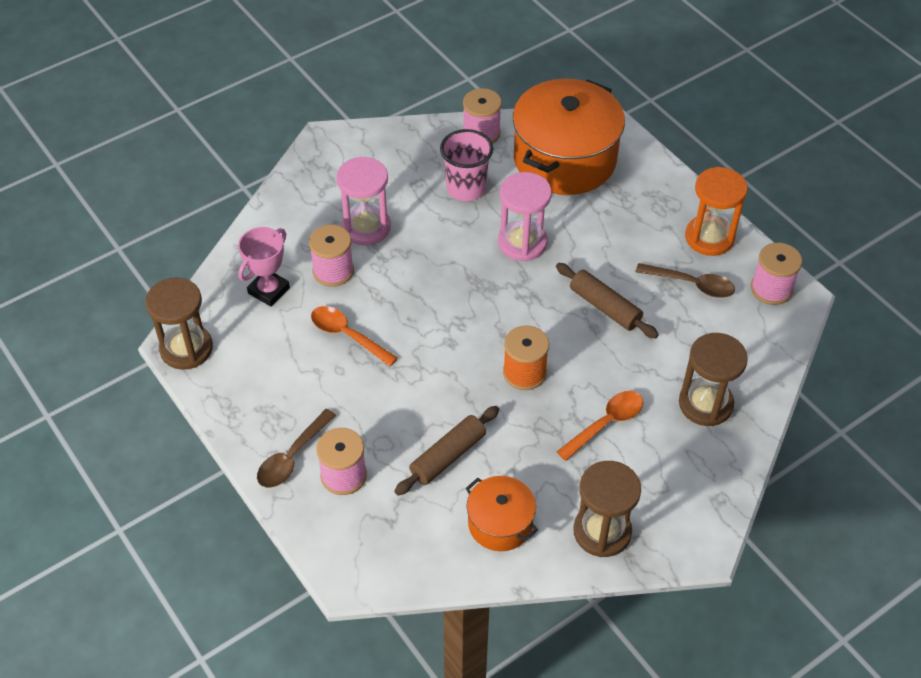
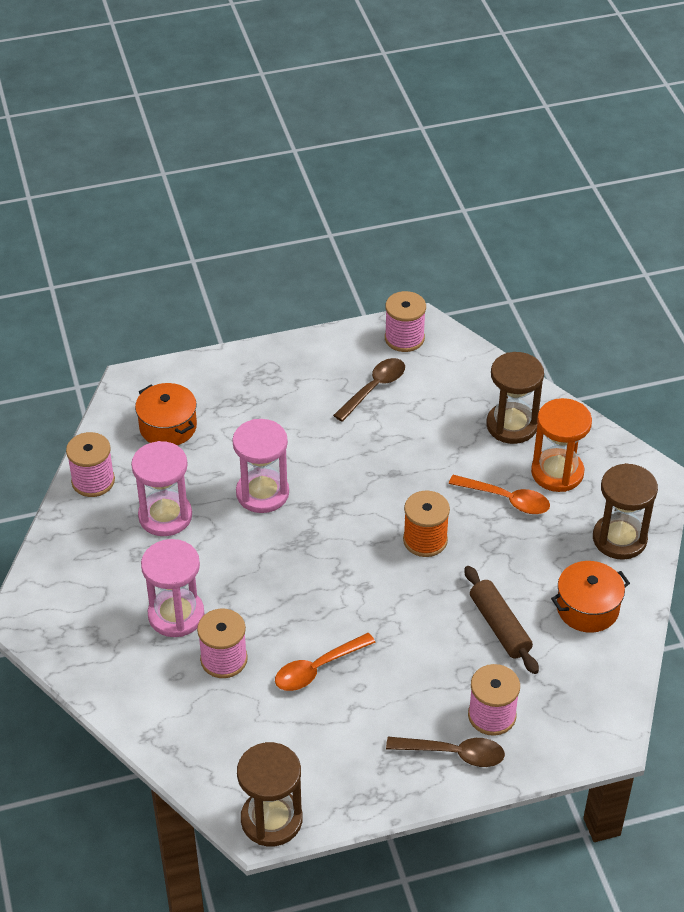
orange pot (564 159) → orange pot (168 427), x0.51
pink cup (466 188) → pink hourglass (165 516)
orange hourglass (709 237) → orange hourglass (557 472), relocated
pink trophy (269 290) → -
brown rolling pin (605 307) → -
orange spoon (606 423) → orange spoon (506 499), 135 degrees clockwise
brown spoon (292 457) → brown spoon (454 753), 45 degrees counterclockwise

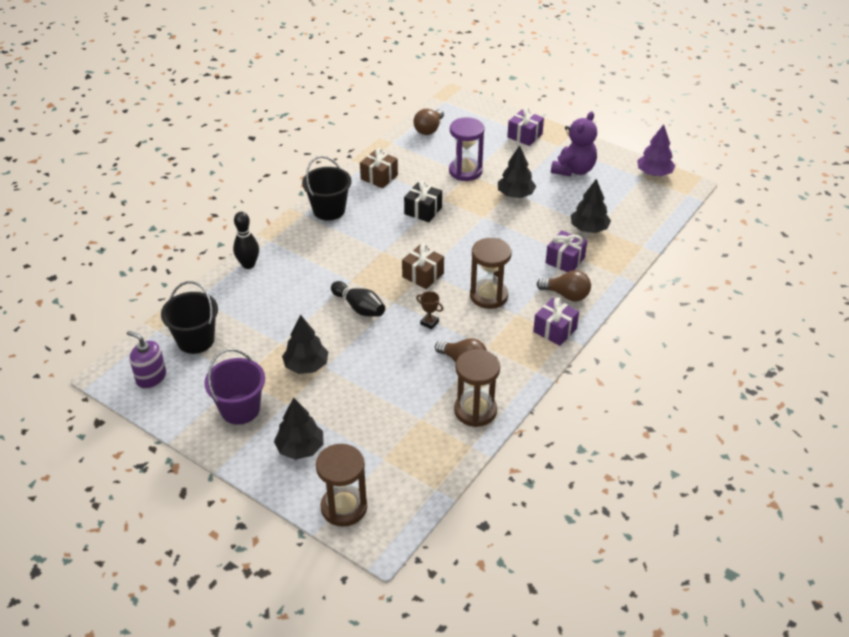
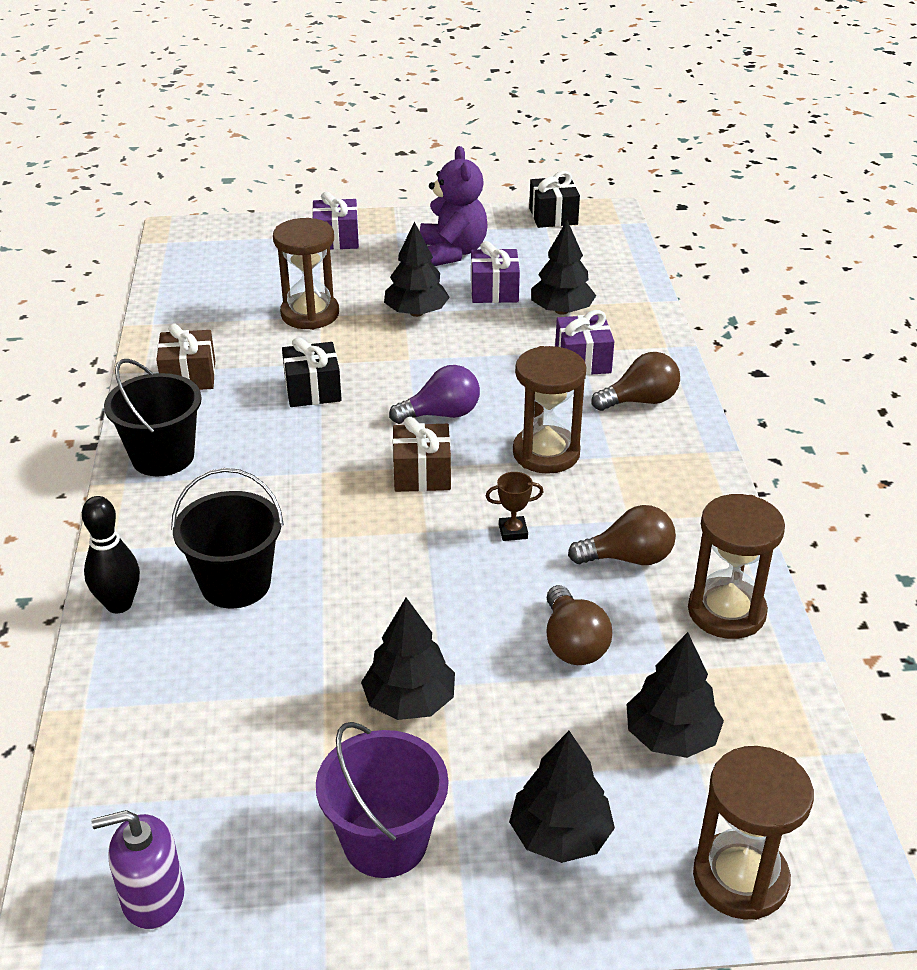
brown light bulb (429 129) → brown light bulb (573 644), relocated
purple hourglass (465 171) → brown hourglass (310 314)
purple tree (654 173) → black gift (553 216)
black bucket (195 340) → black bucket (235 584), relocated
black bowling pin (359 307) → -
purple gift (555 330) → purple gift (494 291), relocated
- → purple light bulb (441 414)
- → black tree (671 736)

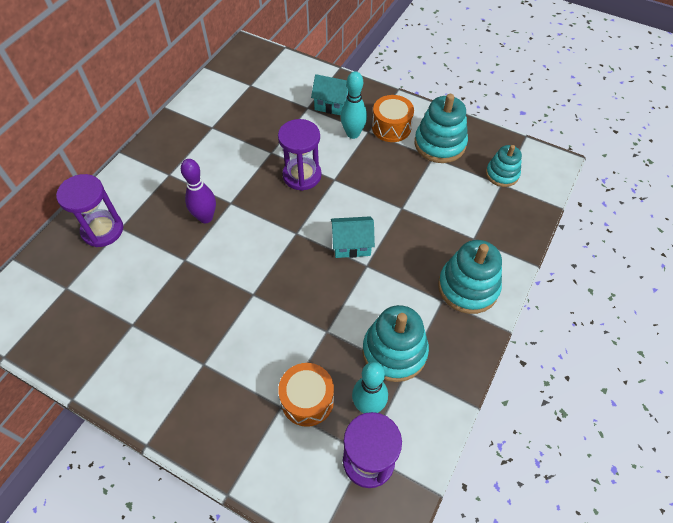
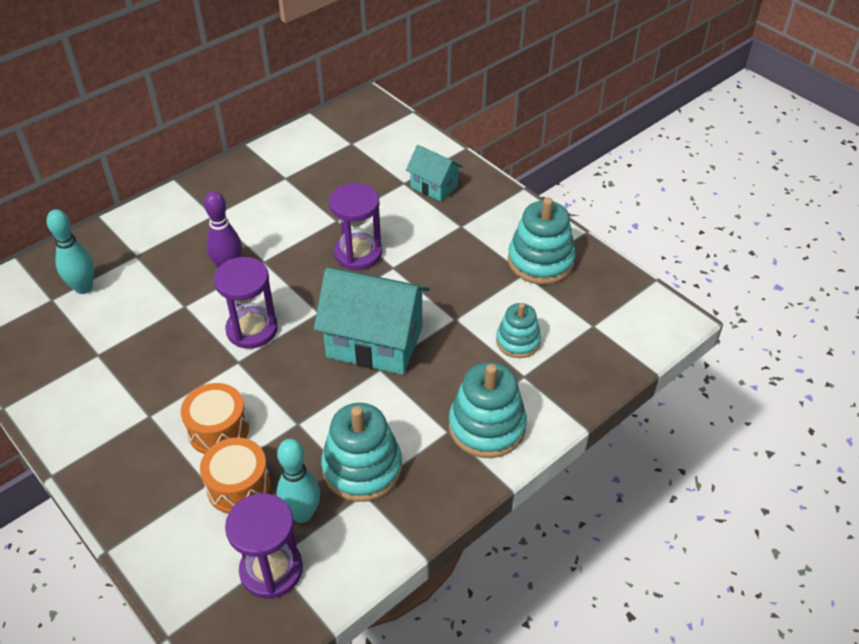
turquoise bowling pin (353 134) → turquoise bowling pin (83 288), relocated
orange drum (391 127) → orange drum (218 430), relocated
turquoise stacking toy (502 174) → turquoise stacking toy (518 341), relocated
purple hourglass (102 230) → purple hourglass (252 329), relocated
turquoise house (351 245) → turquoise house (375 342), x1.85

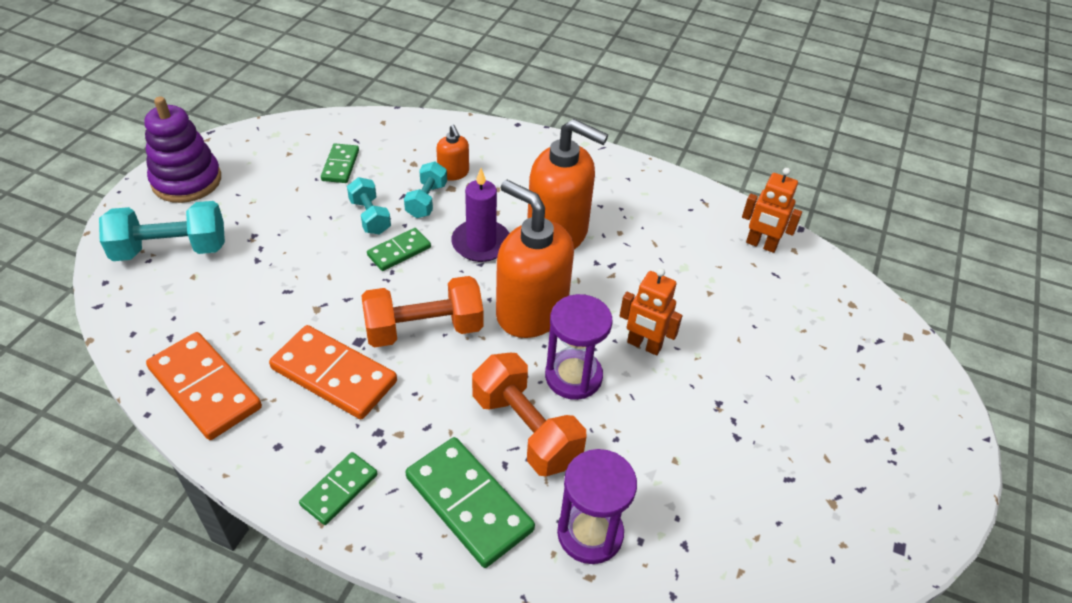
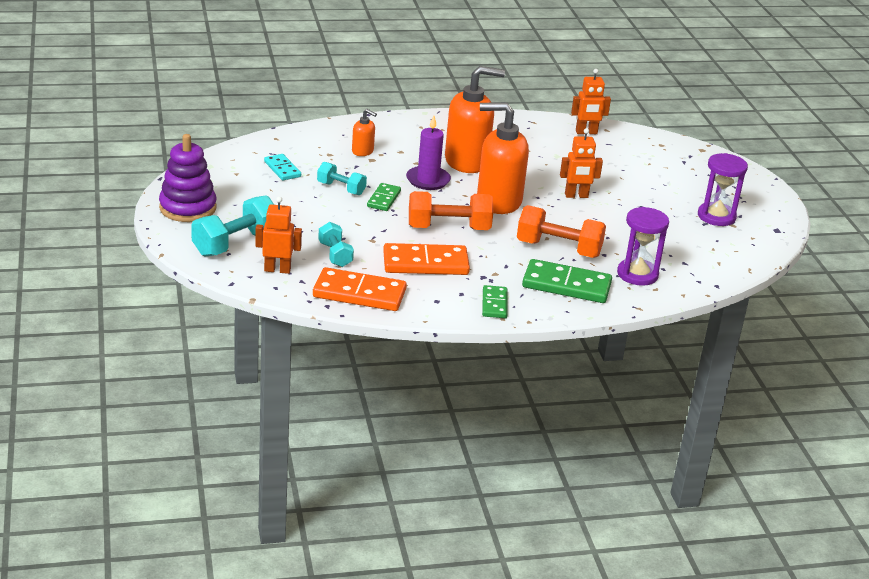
green domino (340 165) → turquoise domino (282 169)
turquoise dumbbell (426 200) → turquoise dumbbell (335 255), relocated
orange dumbbell (424 329) → orange dumbbell (448 228), 45 degrees clockwise
purple hourglass (573 376) → purple hourglass (716 216), relocated
- → orange robot (277 270)

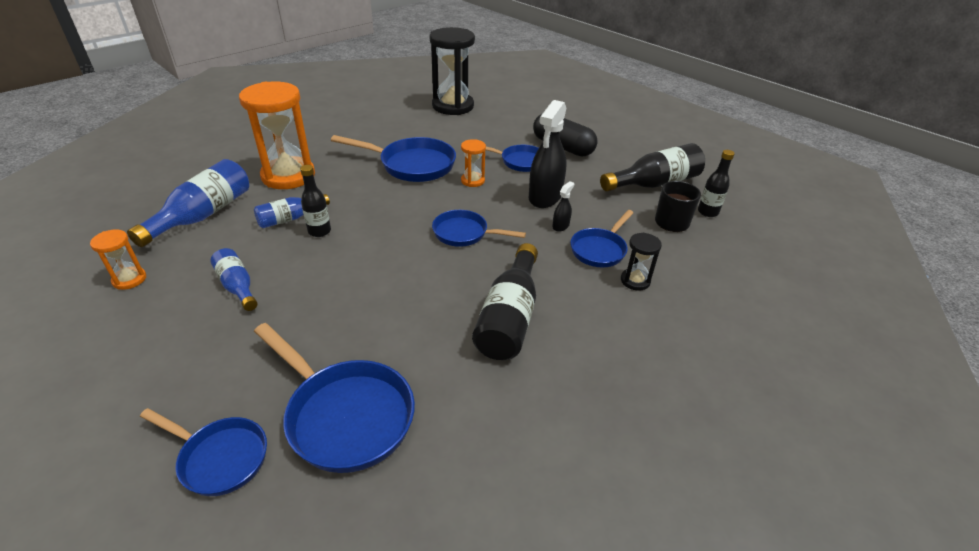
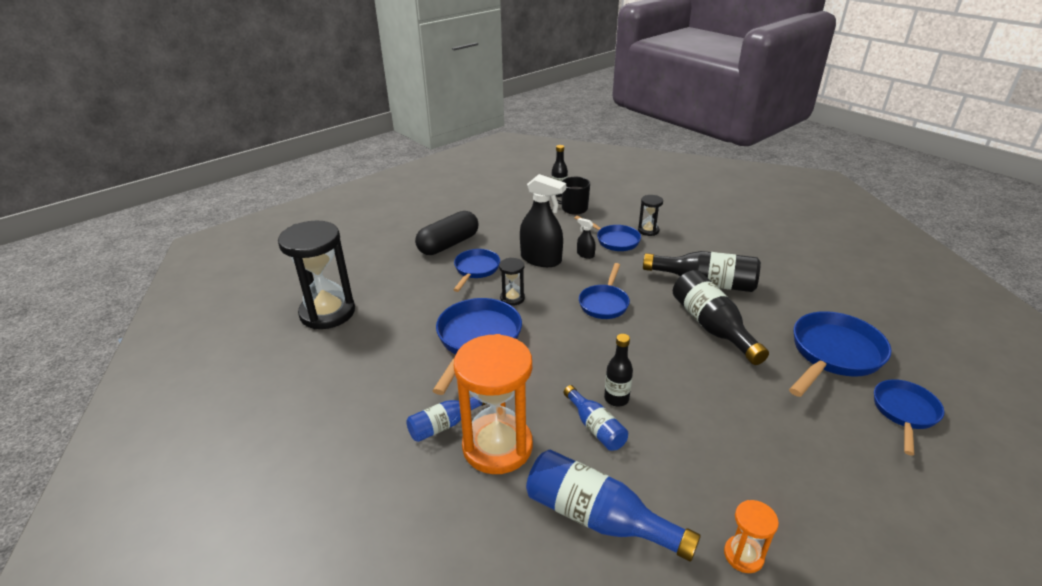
orange hourglass (472 181) → black hourglass (512 298)
black bottle (654 183) → black bottle (711 327), relocated
blue bottle (237 286) → blue bottle (445 425), relocated

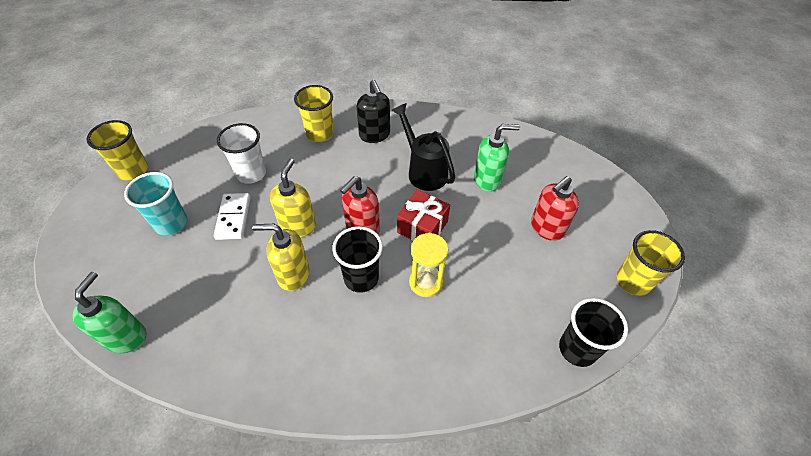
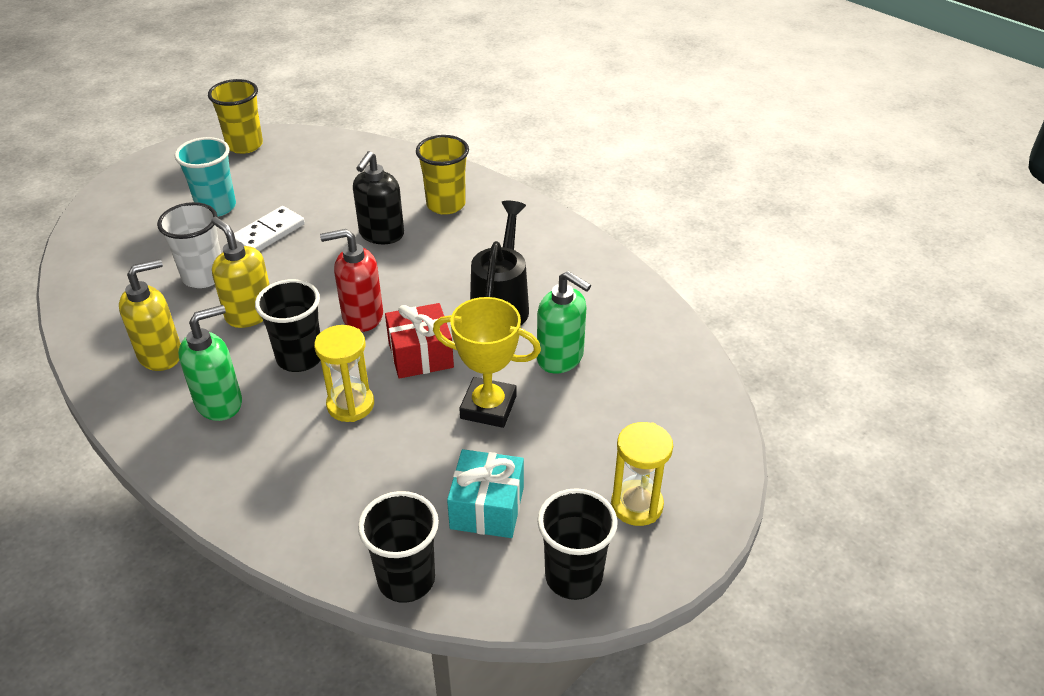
black soap dispenser (374 135) → black soap dispenser (381 234), relocated
white cup (251 174) → white cup (203 276), relocated
yellow soap dispenser (298 226) → yellow soap dispenser (161 355), relocated
red soap dispenser (546 228) → -
yellow cup (633 281) → black cup (573 577)
green soap dispenser (126 337) → green soap dispenser (220 403), relocated
- → yellow trophy (488 407)
- → yellow hourglass (636 505)
- → turquoise gift (487 507)

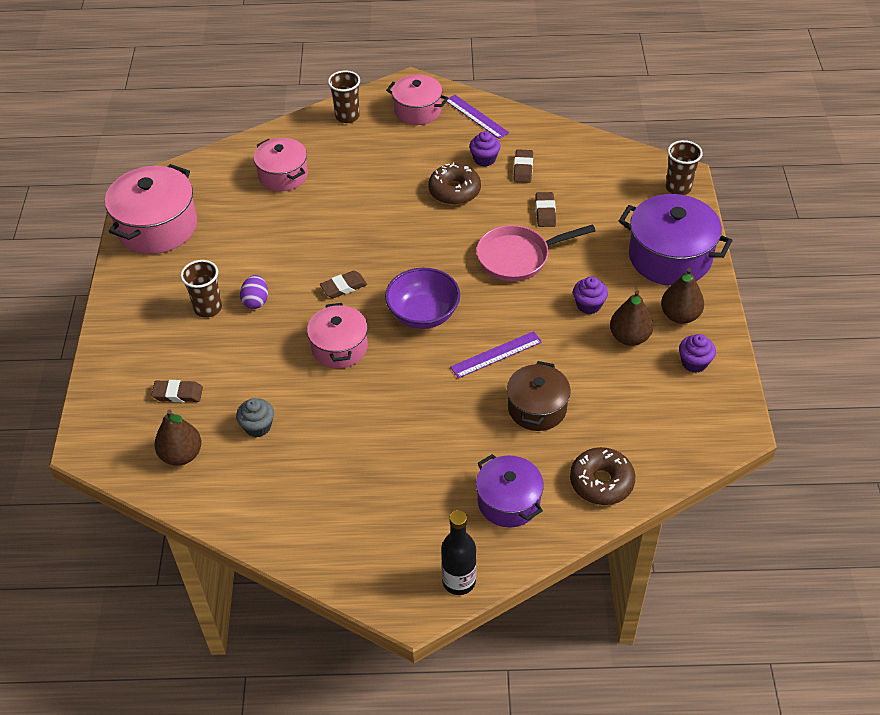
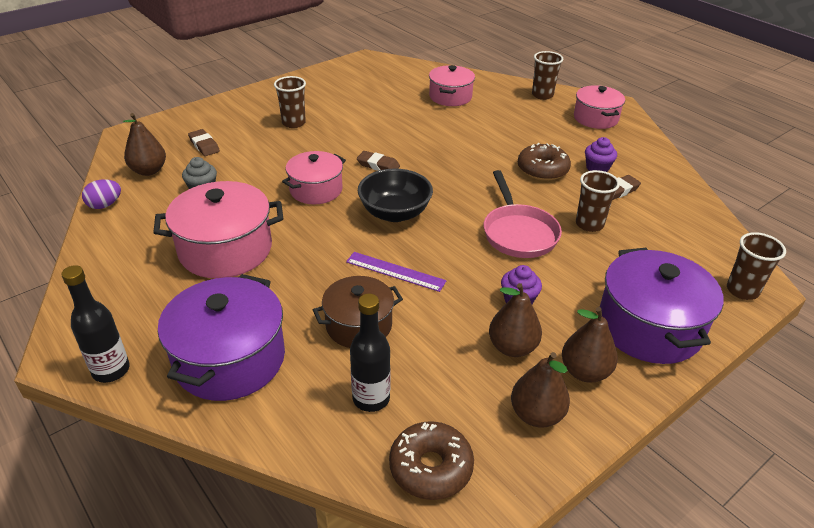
purple ruler (476 116) → -
pink pot (157 227) → pink pot (225 250), relocated
brown eraser (545 212) → brown cup (589 224)
pink pan (518 257) → pink pan (518 233), 135 degrees counterclockwise
purple bowl (423 314) → black bowl (395 213)
purple egg (256 301) → purple egg (105 205), relocated
purple cupcake (694 363) → brown pear (536 415)
brown donut (601 482) → brown donut (430 467), relocated
purple pot (508 501) → purple pot (230 359), x1.56
- → black bottle (371 398)

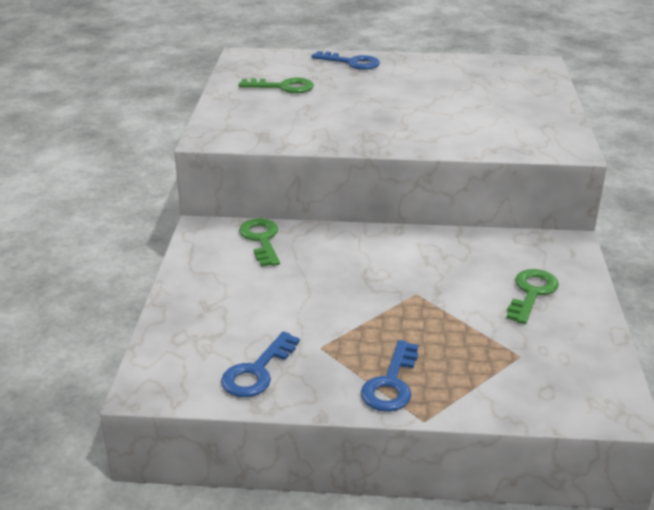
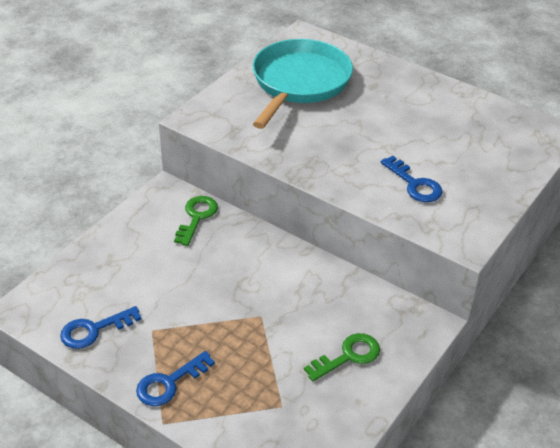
blue key (351 62) → blue key (414 184), relocated
green key (283 87) → turquoise pan (299 83)

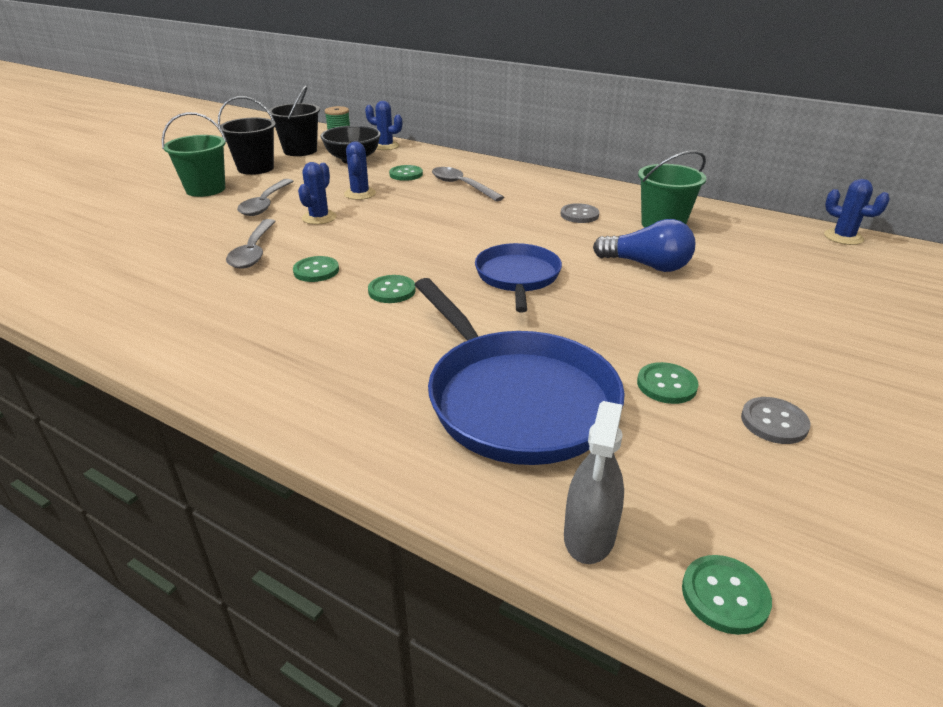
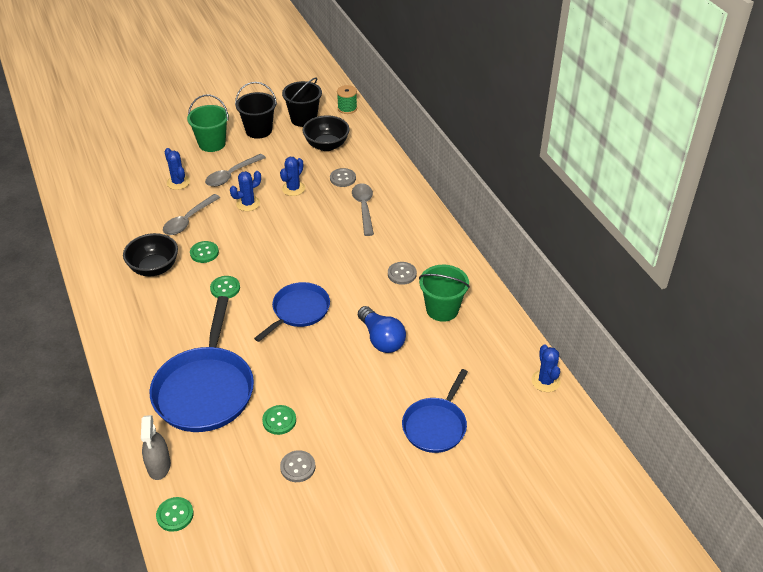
blue cactus (386 146) → blue cactus (178 182), relocated
green button (406 174) → grey button (342 178)
grey spray bottle (589 535) → grey spray bottle (159 466), 60 degrees counterclockwise
- → black bowl (154 268)
- → blue pan (435 426)

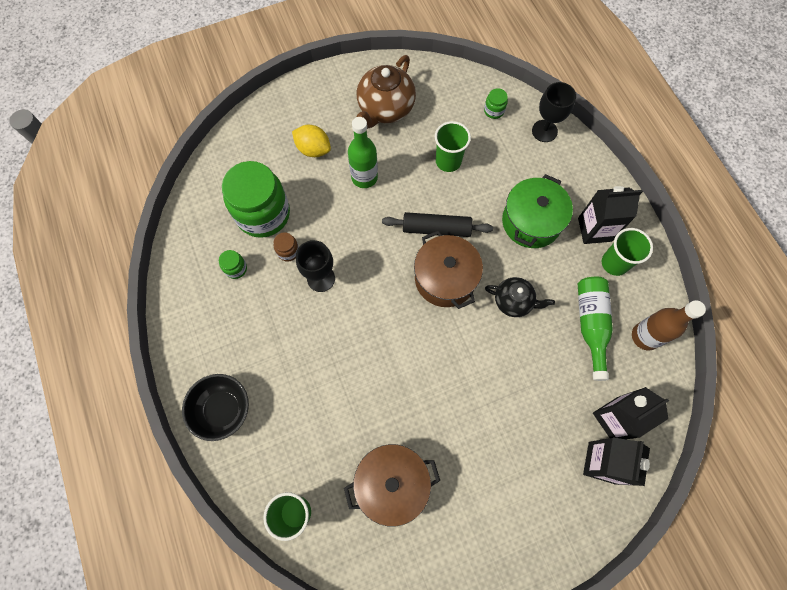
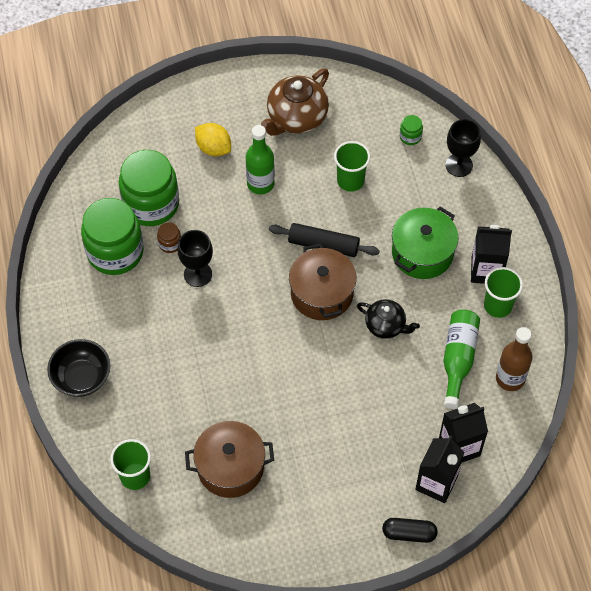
green jar (236 268) → green jar (115 252), x2.48
- → black capsule (409 533)

